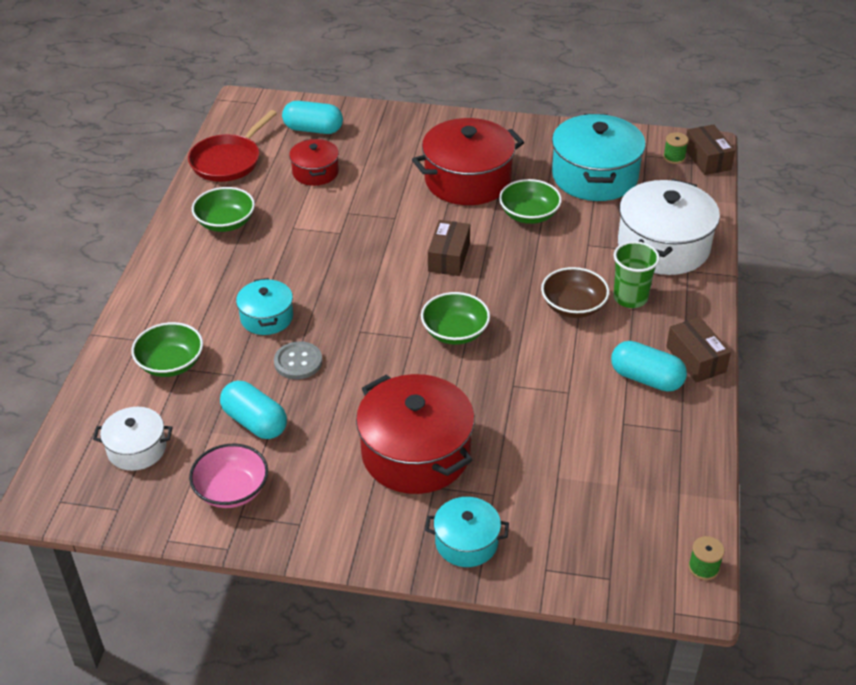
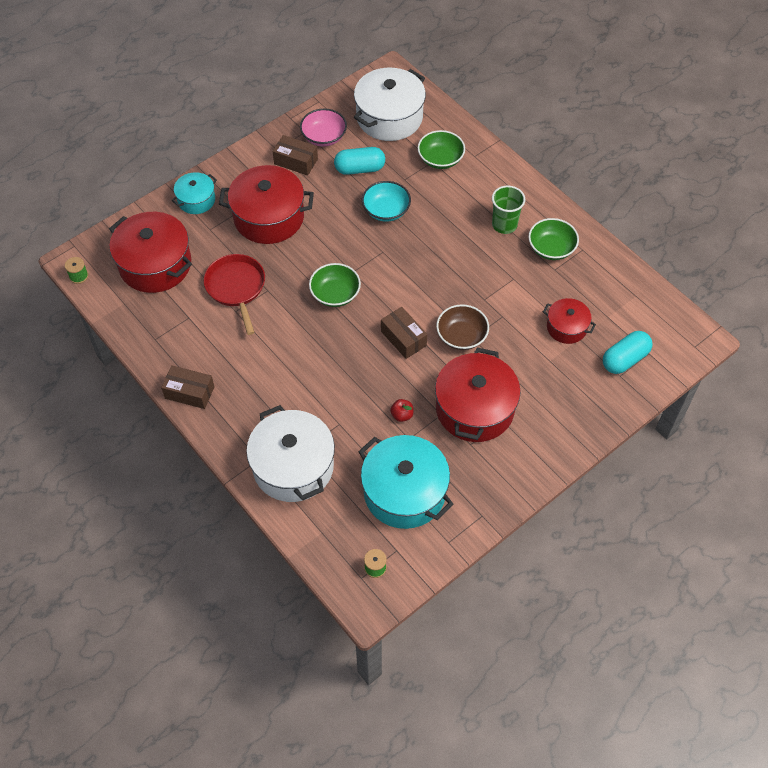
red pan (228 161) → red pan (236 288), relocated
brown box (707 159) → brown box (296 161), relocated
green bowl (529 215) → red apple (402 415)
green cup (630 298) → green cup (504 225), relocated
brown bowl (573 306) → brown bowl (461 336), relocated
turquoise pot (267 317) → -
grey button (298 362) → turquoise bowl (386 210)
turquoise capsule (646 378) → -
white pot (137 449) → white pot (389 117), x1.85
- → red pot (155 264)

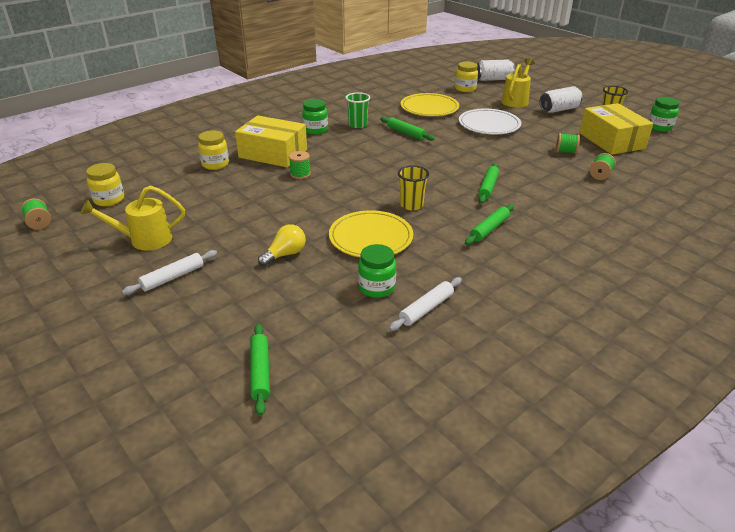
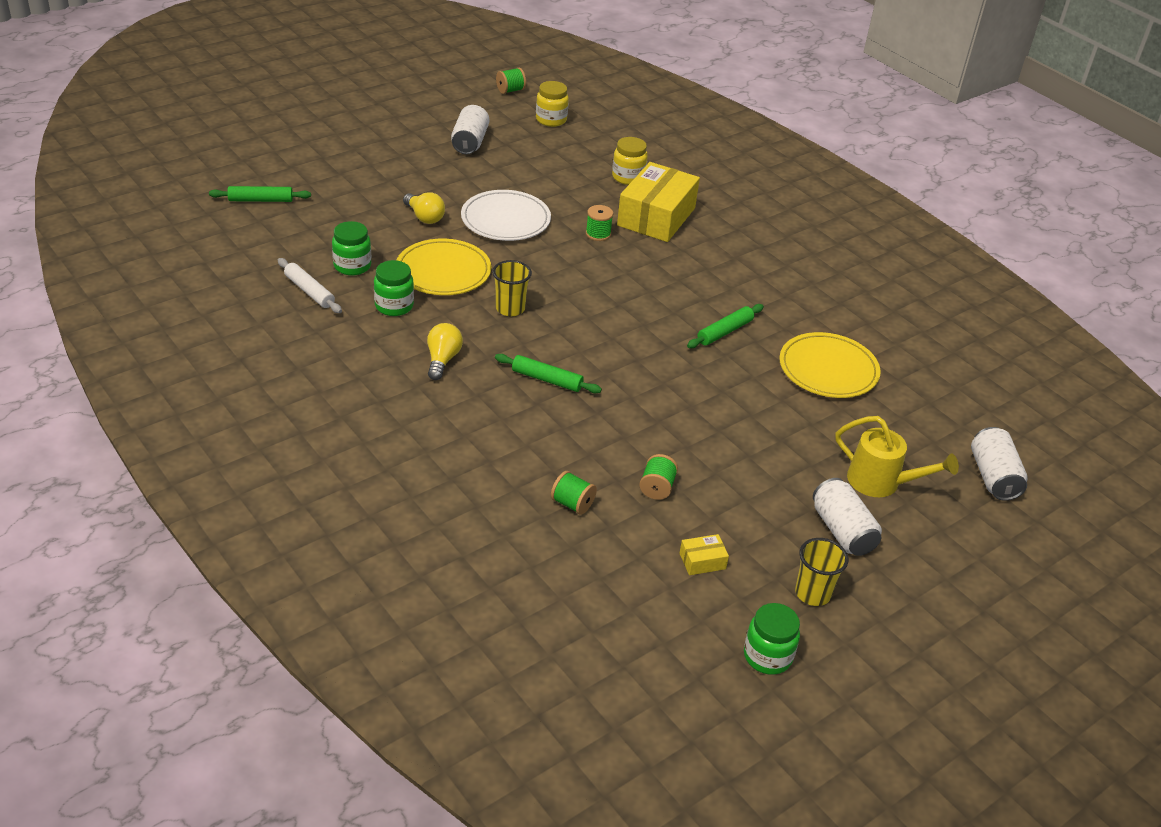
yellow jar (465 89) → -
green cup (358 125) → -
green jar (315 130) → green jar (394 306), relocated
yellow box (611 140) → yellow box (702 561), x0.40
white plate (489 125) → white plate (505 220), relocated
yellow watering can (144 240) → white can (470 142)
green rolling pin (489 229) → yellow light bulb (442 360)
white rolling pin (173 277) → -

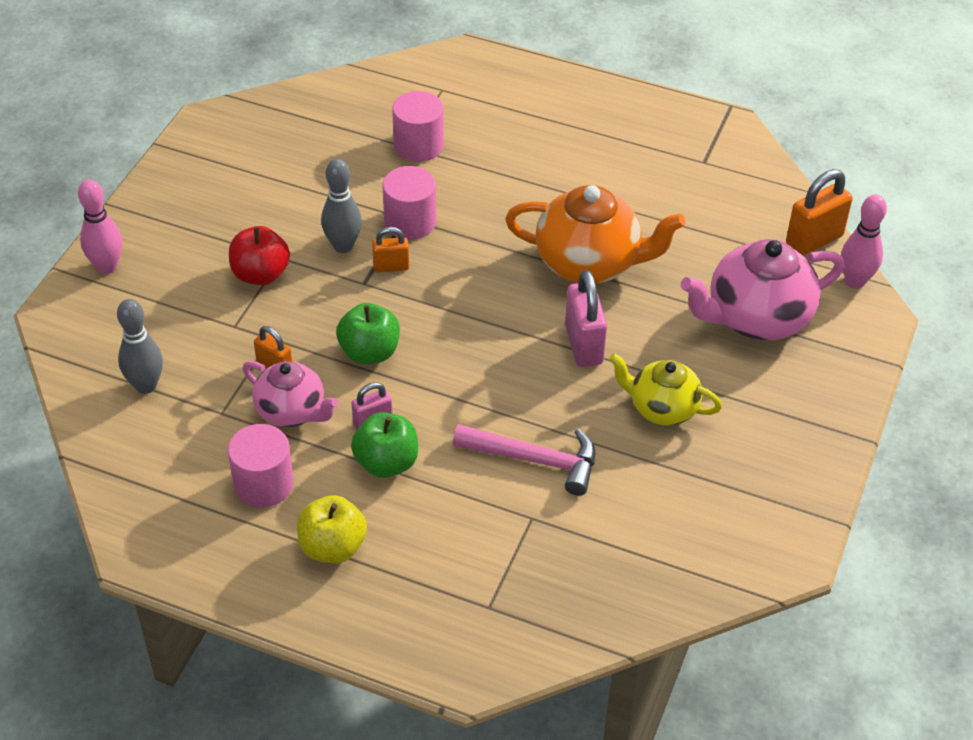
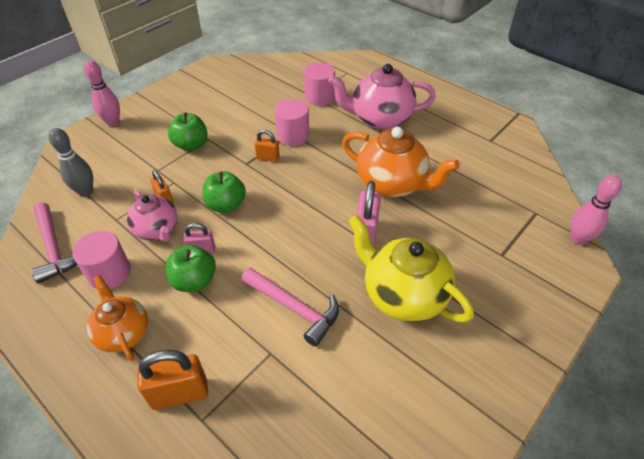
grey bowling pin (343 246) → -
orange padlock (814 240) → orange padlock (180 394), relocated
red apple (260 274) → green apple (191 145)
pink teapot (756 318) → pink teapot (379 119), relocated
yellow teapot (662 408) → yellow teapot (402 295), x1.60
yellow apple (332 547) → orange teapot (123 332)
- → pink hammer (54 248)

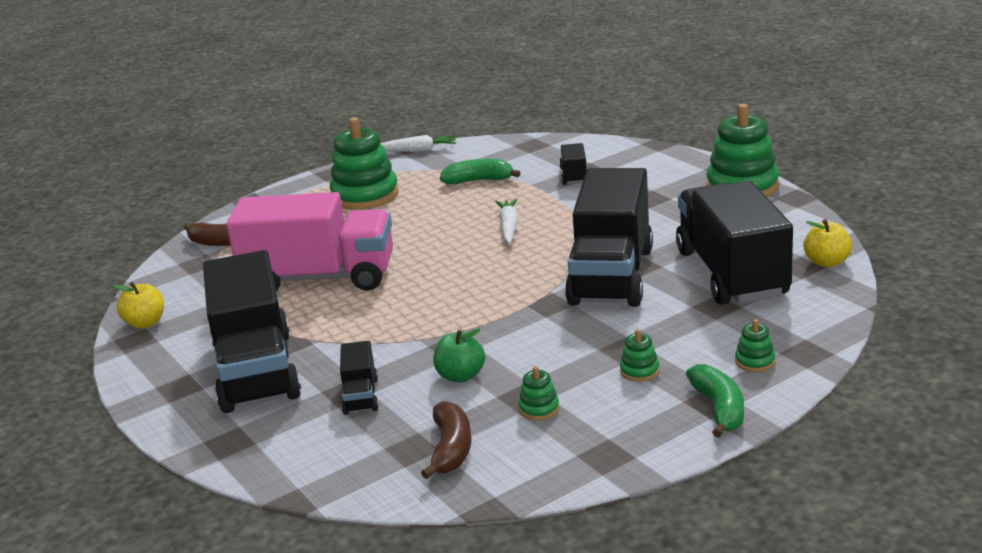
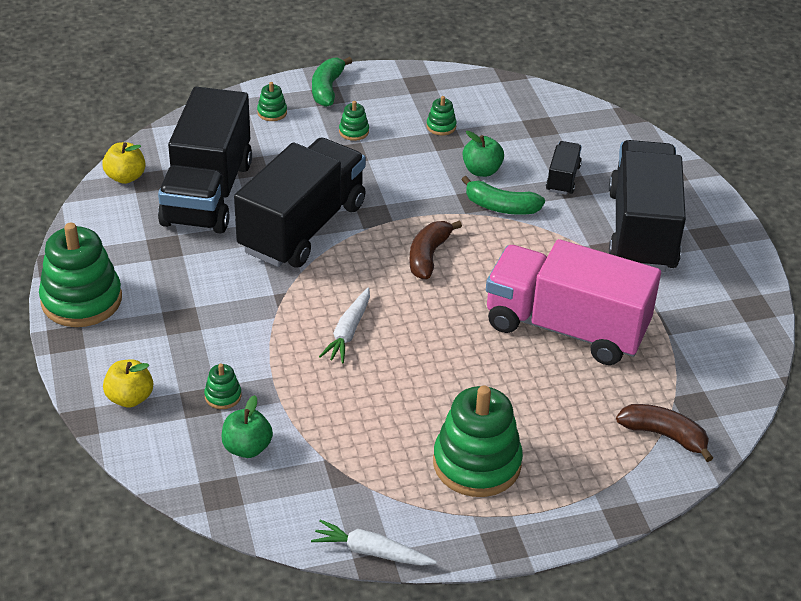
black truck (574 176) → green stacking toy (223 396)
green banana (478 180) → green banana (501 207), relocated
yellow apple (145 323) → yellow apple (130 398), relocated
brown banana (451 449) → brown banana (428 256), relocated
- → green apple (247 448)

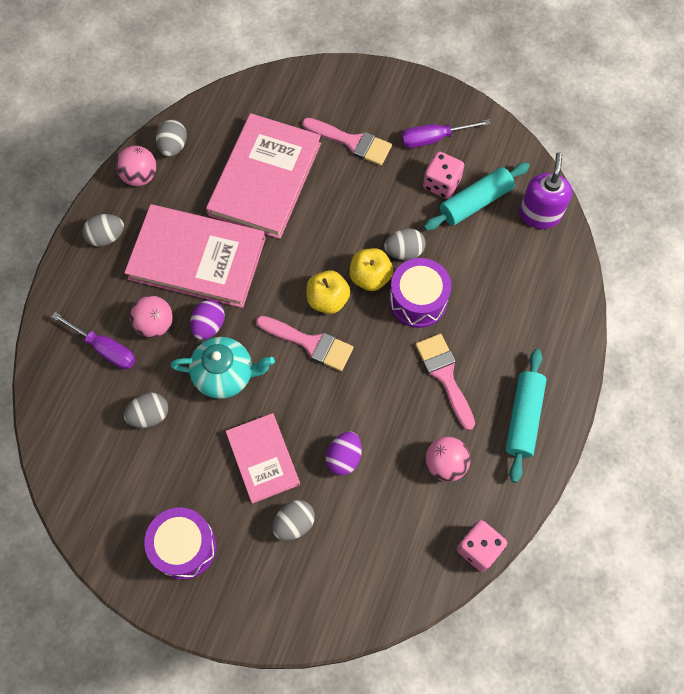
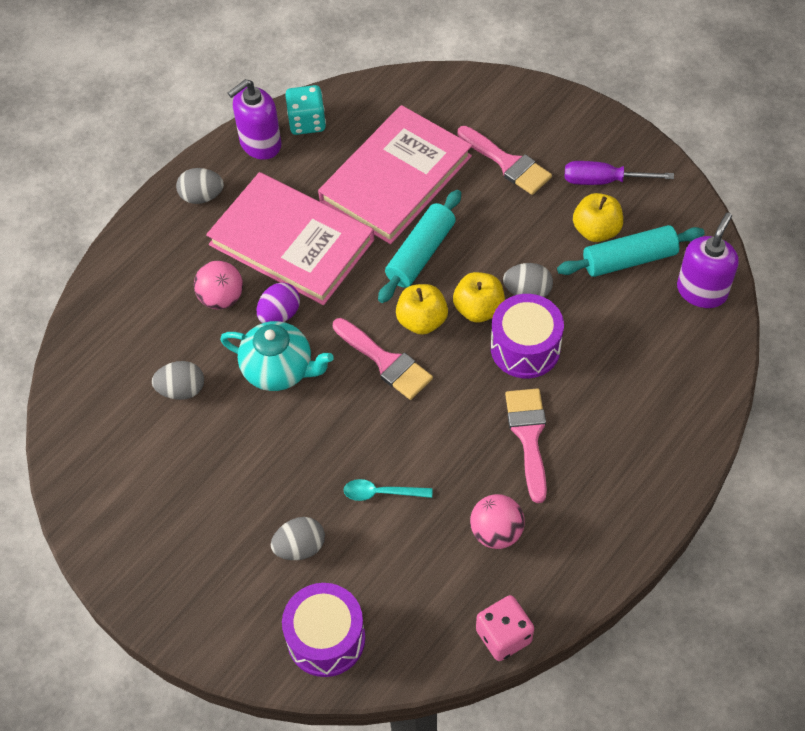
grey egg (173 146) → turquoise dice (307 122)
pink ball (140 176) → purple soap dispenser (260 144)
pink dice (441 183) → yellow apple (596 230)
purple screwdriver (105 349) → -
turquoise rolling pin (523 418) → turquoise rolling pin (420 254), relocated
pink book (263 458) → -
purple egg (344 457) → turquoise spoon (381 493)
purple drum (184 547) → purple drum (326 638), relocated

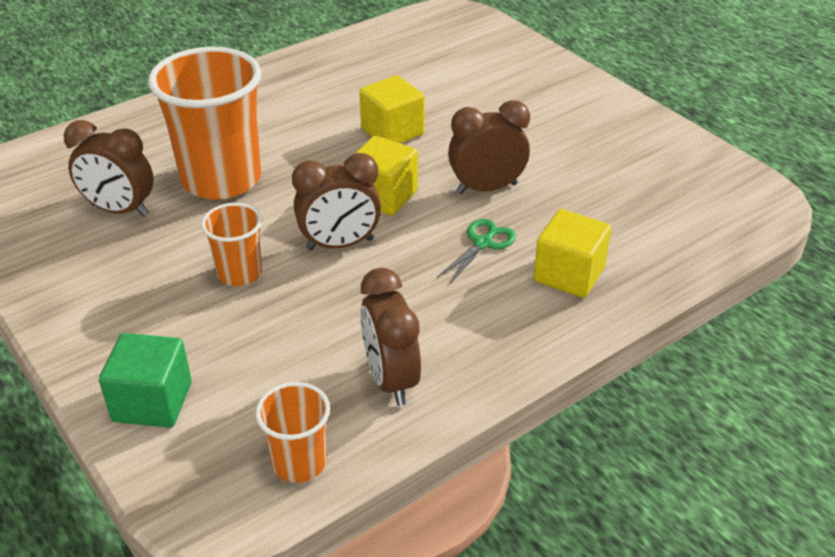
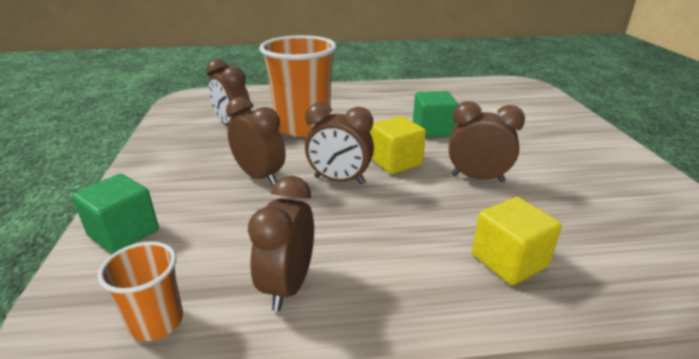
yellow cube (392 132) → green cube (432 130)
orange cup (239 273) → brown clock (260 177)
green scissors (483 243) → -

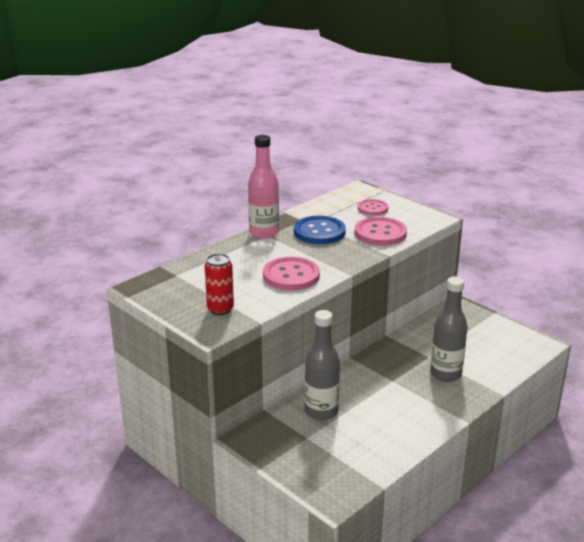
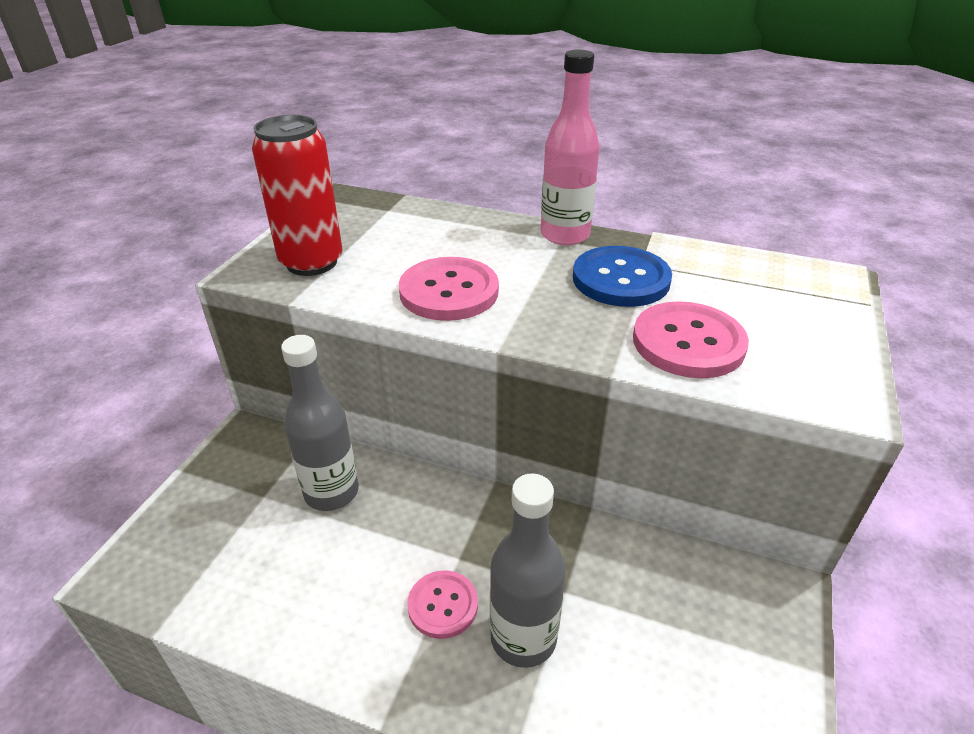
pink button (372 208) → pink button (443 605), relocated
red can (220 309) → red can (311 262), x1.55

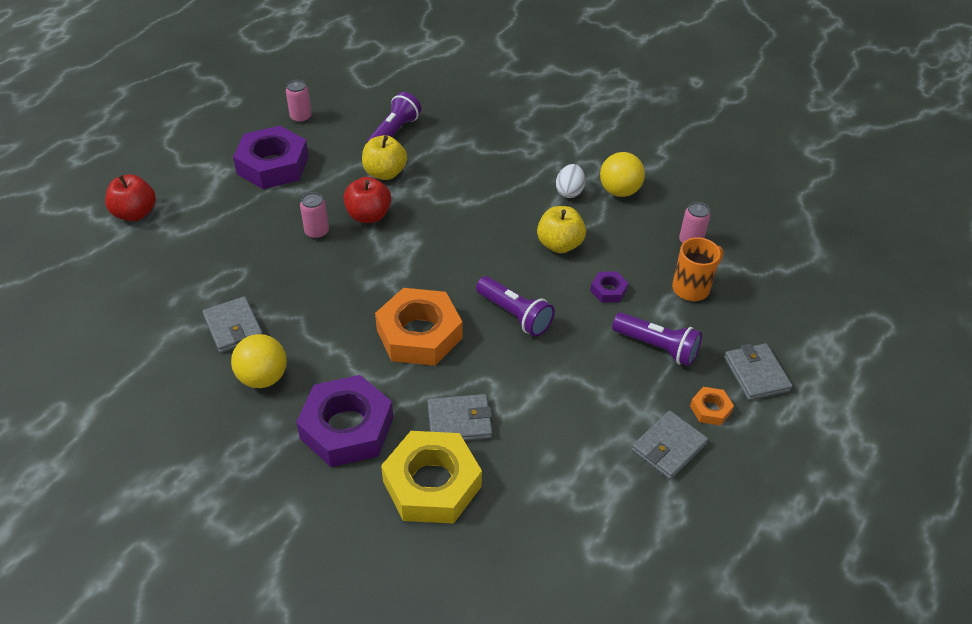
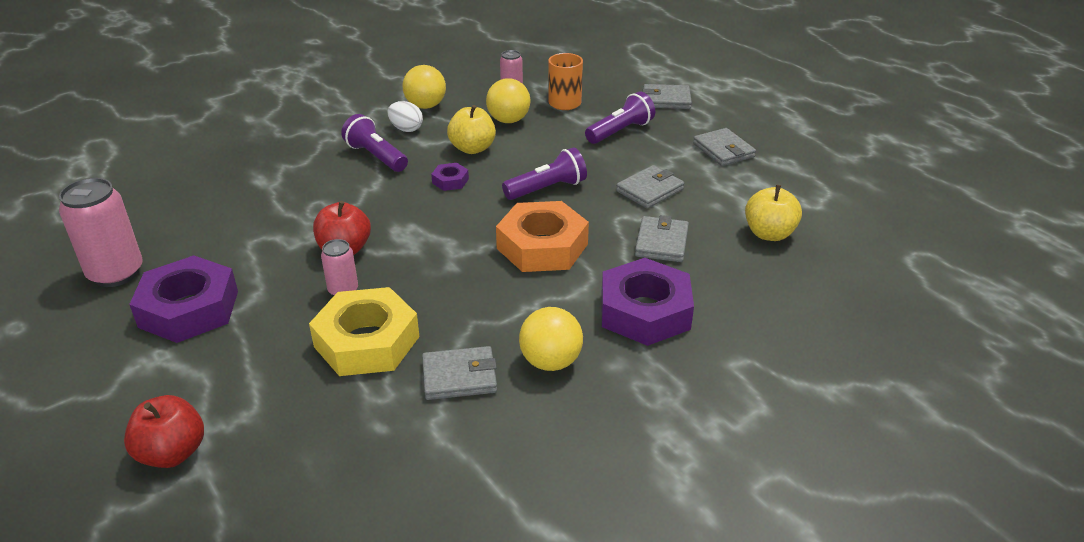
pink can (301 117) → pink can (116 273), x1.84
purple flashlight (394 132) → purple flashlight (376 157), relocated
yellow apple (385 173) → yellow apple (769 234), relocated
purple nut (608 290) → purple nut (450 181), relocated
orange nut (710 409) → -
yellow nut (432 484) → yellow nut (367 341), relocated
- → yellow ball (508 120)
- → grey wallet (649 190)

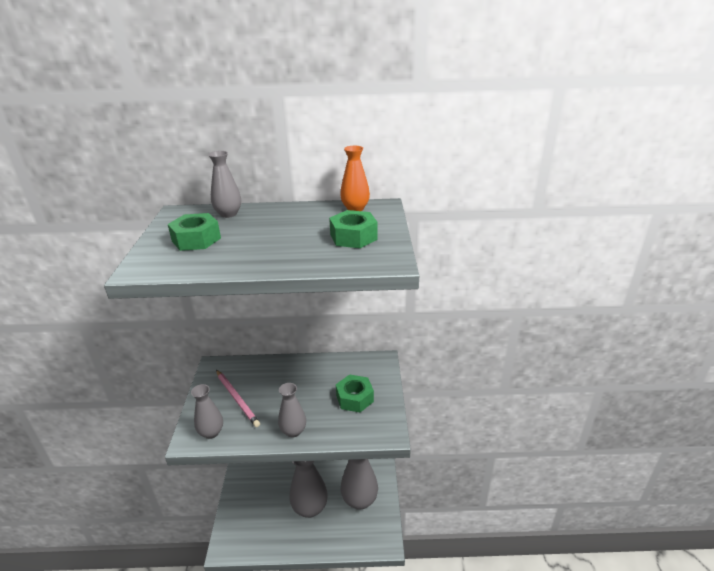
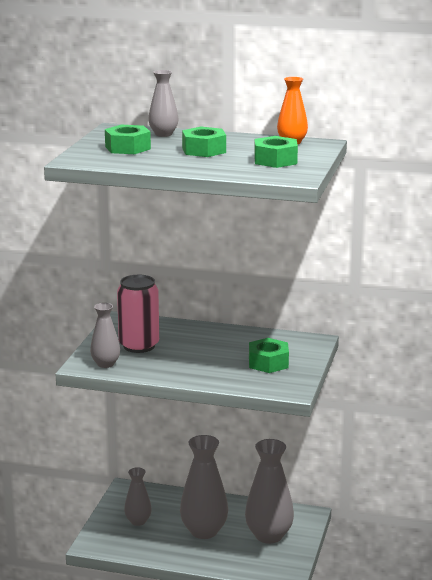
pink pencil (237 399) → pink can (139 346)
grey vase (293 431) → grey vase (138 521), relocated
- → green nut (204 150)

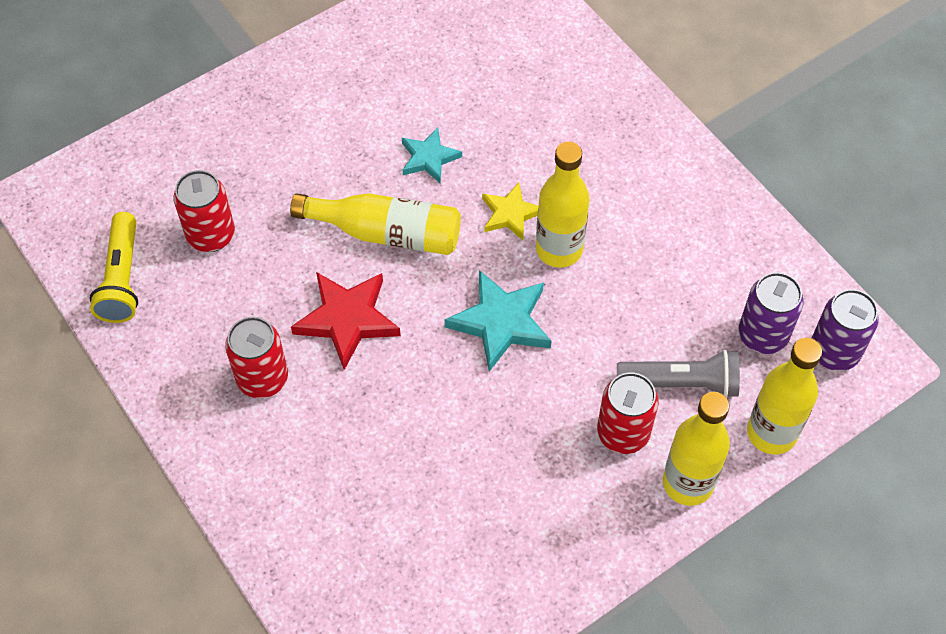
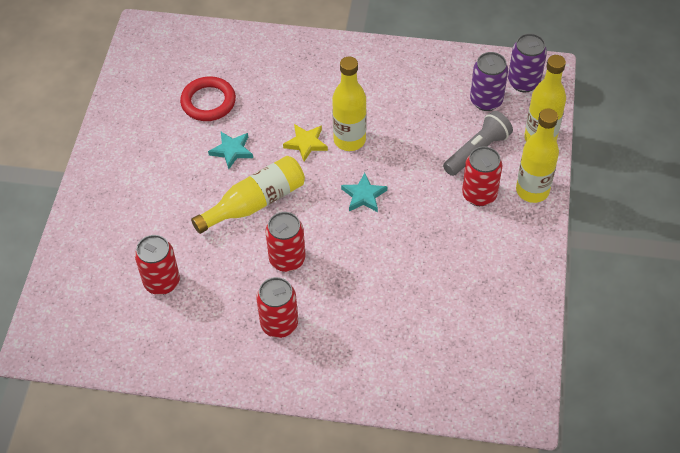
yellow flashlight (122 278) → -
turquoise star (501 322) → turquoise star (363 196), x0.62
red star (347 320) → red can (287 259)
- → red ring (208 102)

